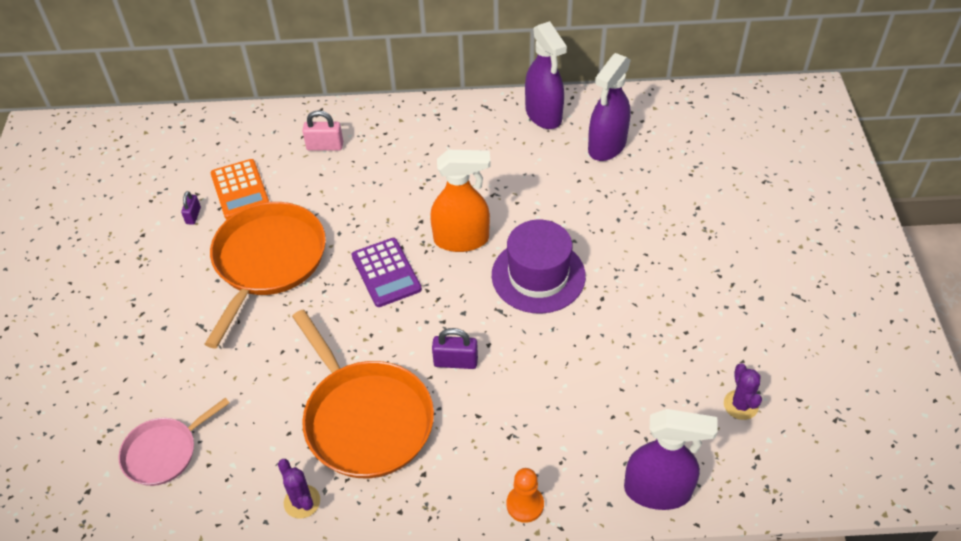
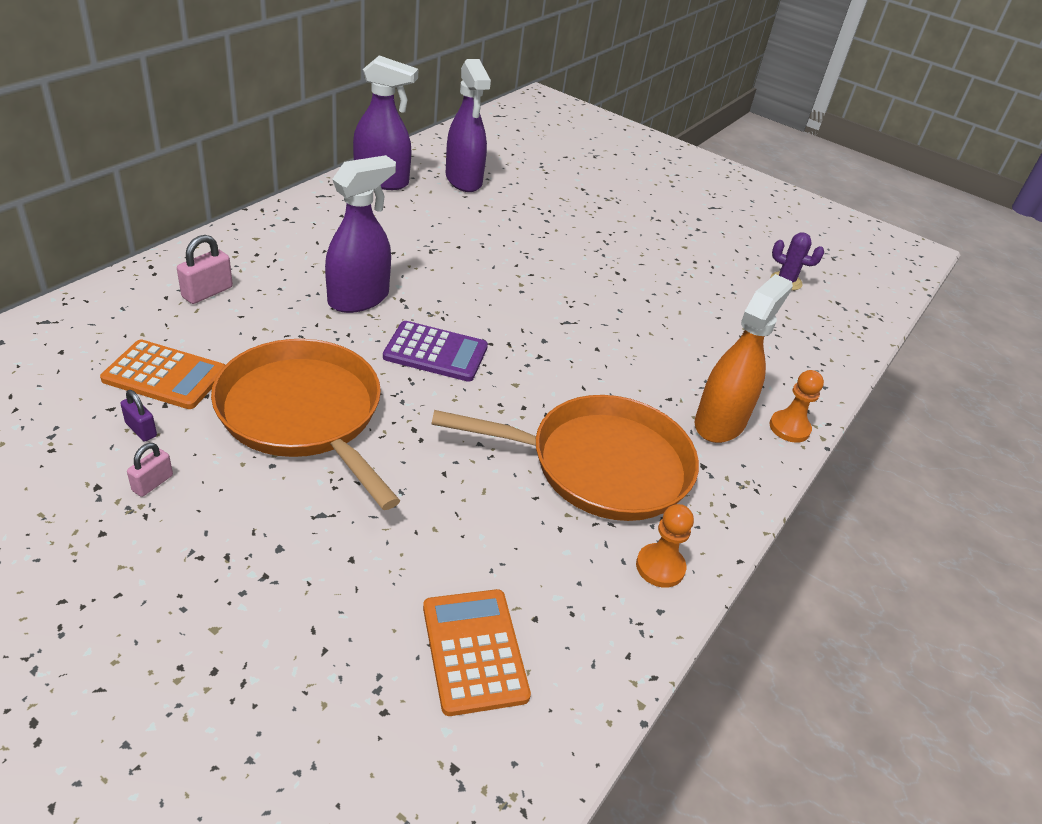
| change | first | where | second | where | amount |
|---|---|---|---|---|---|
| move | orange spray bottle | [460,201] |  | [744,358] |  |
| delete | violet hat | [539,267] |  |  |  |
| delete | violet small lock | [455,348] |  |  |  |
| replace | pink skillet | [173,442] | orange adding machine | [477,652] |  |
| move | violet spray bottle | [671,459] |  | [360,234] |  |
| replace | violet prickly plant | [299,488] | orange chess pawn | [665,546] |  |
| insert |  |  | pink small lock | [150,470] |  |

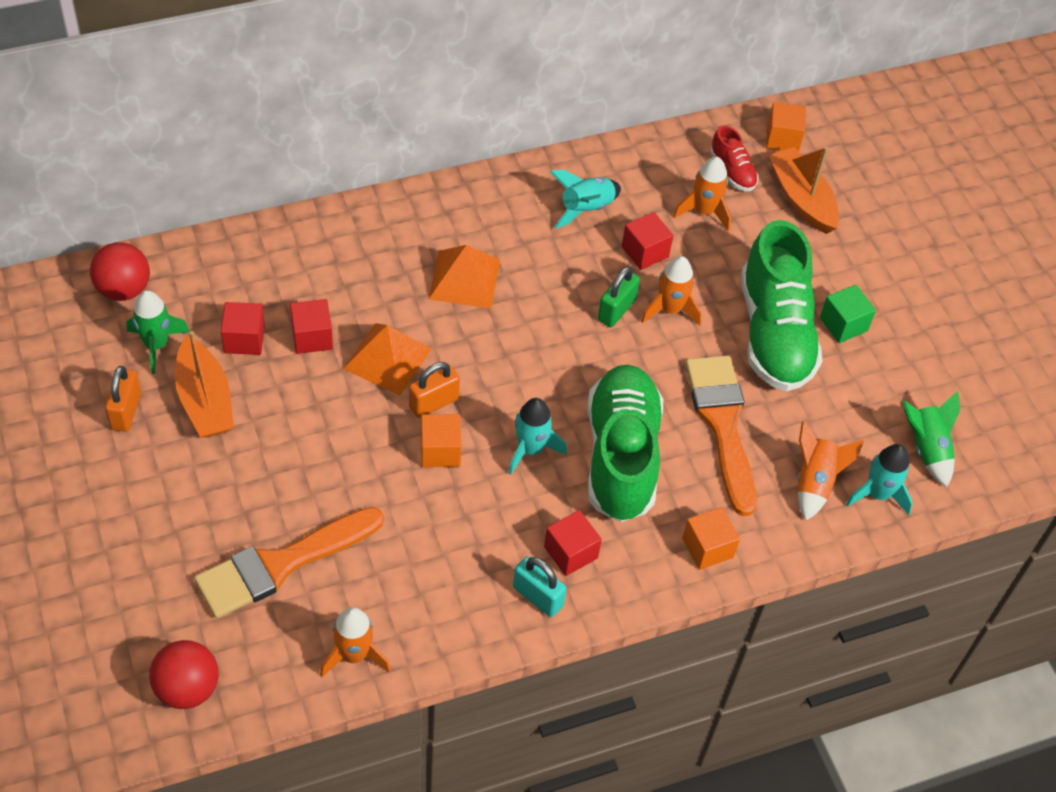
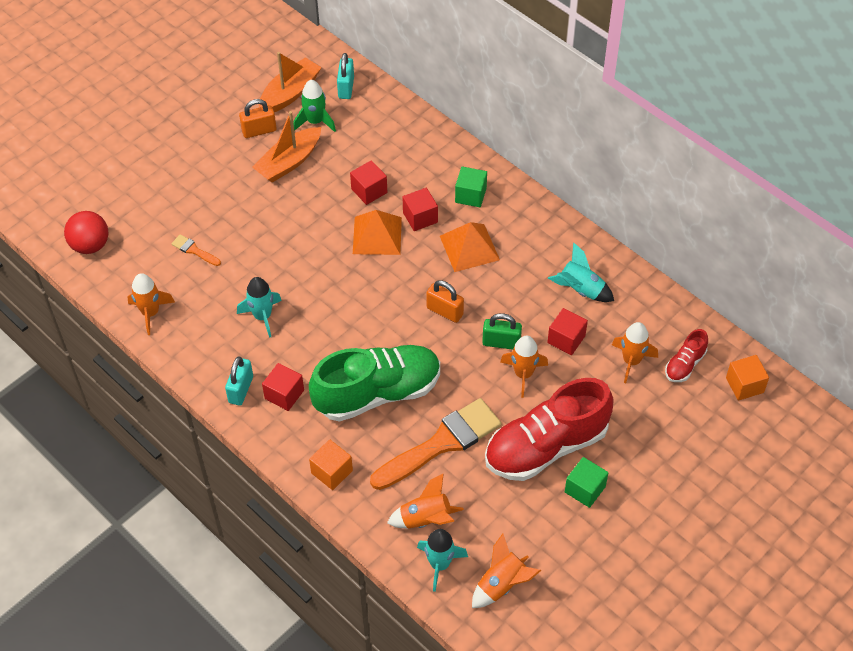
| change | first | where | second | where | amount |
|---|---|---|---|---|---|
| move | orange boat | [804,190] |  | [290,82] |  |
| recolor | green shoe | [782,305] | scarlet shoe | [549,429] |  |
| replace | scarlet sphere | [120,271] | aqua small lock | [345,76] |  |
| move | scarlet cube | [243,328] |  | [420,209] |  |
| move | orange small lock | [434,390] |  | [445,301] |  |
| recolor | green spaceship | [932,439] | orange spaceship | [506,571] |  |
| move | aqua spaceship | [538,436] |  | [259,307] |  |
| delete | orange cube | [441,440] |  |  |  |
| resize | orange paintbrush | [289,562] |  | [196,250] | x0.42 |
| insert |  |  | green cube | [471,186] |  |

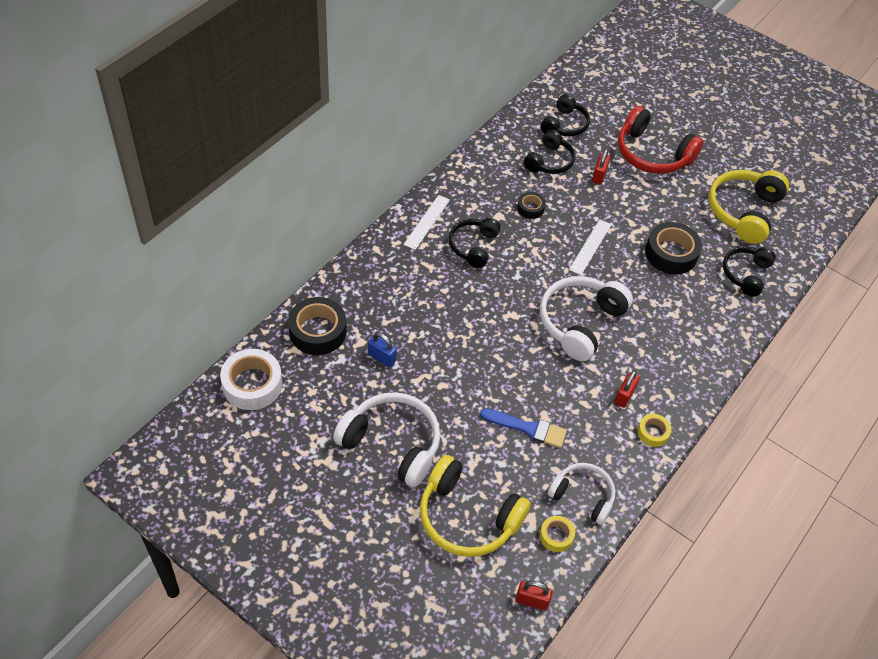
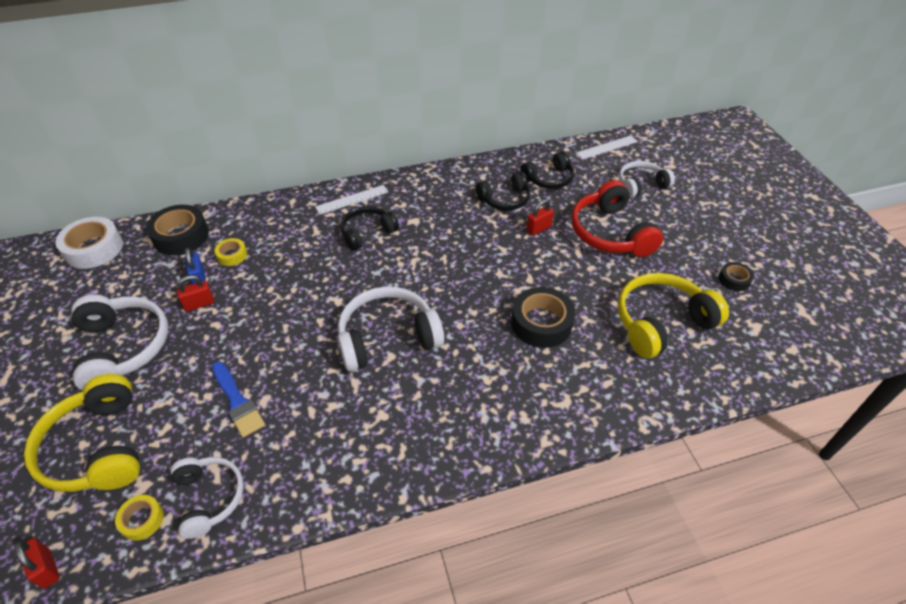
| change | first | where | second | where | amount |
|---|---|---|---|---|---|
| move | black roll of tape | [531,205] |  | [736,276] |  |
| move | snow-white straightedge | [590,247] |  | [607,147] |  |
| delete | black headset | [749,271] |  |  |  |
| move | scarlet small lock | [627,389] |  | [195,293] |  |
| move | bright yellow roll of tape | [654,430] |  | [230,252] |  |
| insert |  |  | snow-white headset | [647,179] |  |

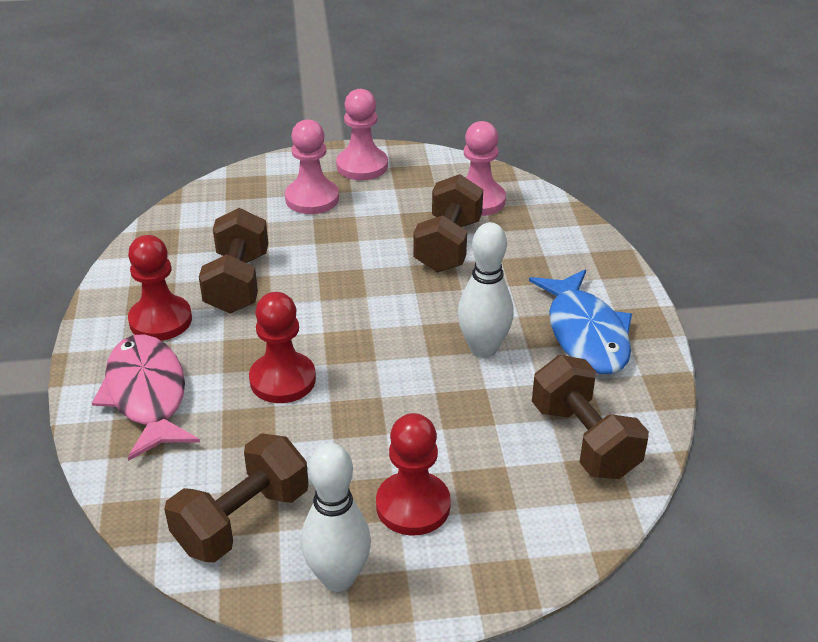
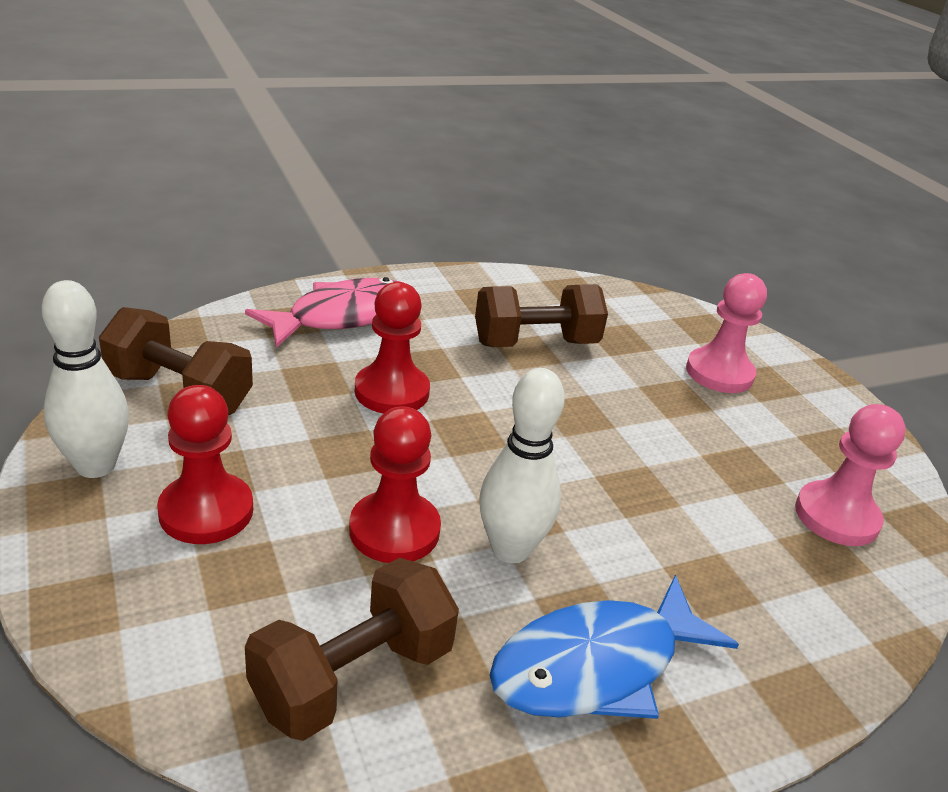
| change | first | where | second | where | amount |
|---|---|---|---|---|---|
| delete | pink chess pawn | [362,134] |  |  |  |
| delete | brown dumbbell | [448,223] |  |  |  |
| move | scarlet chess pawn | [160,288] |  | [395,484] |  |

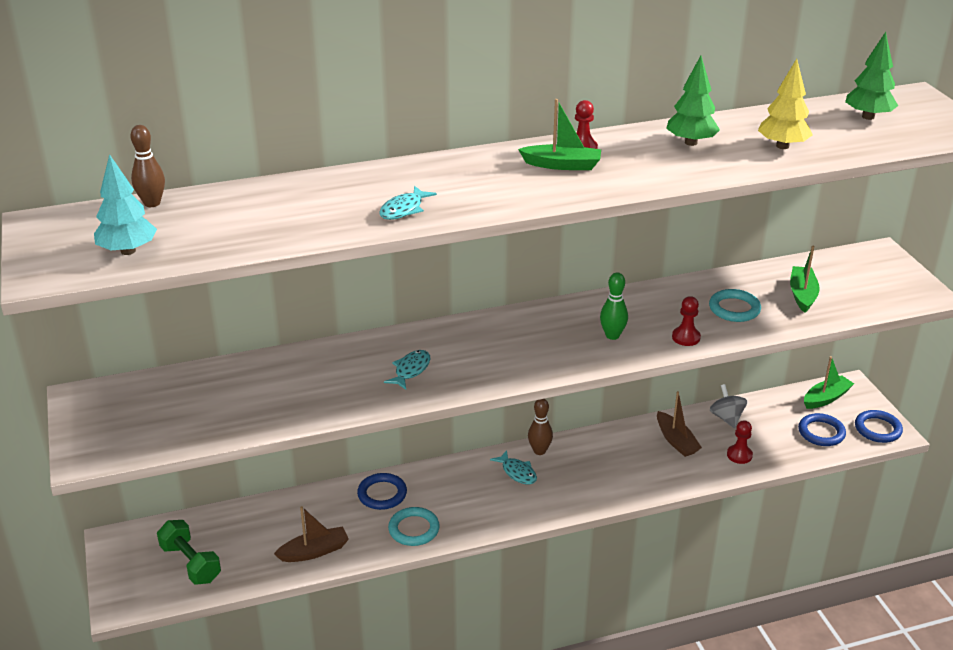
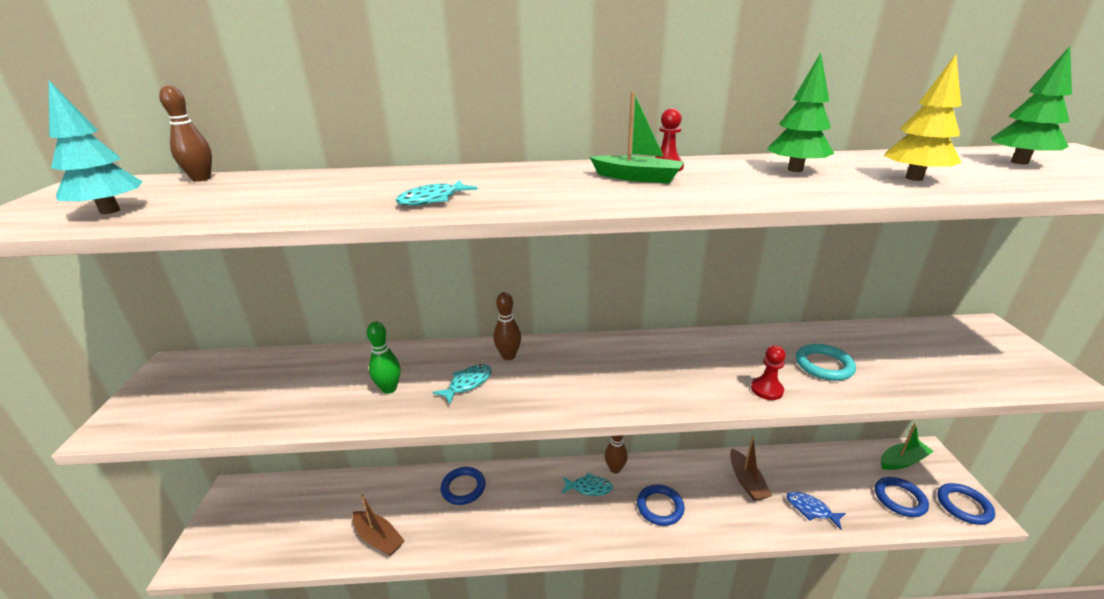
| change | first | where | second | where | amount |
|---|---|---|---|---|---|
| delete | green boat | [805,279] |  |  |  |
| move | green tenpin | [614,306] |  | [384,358] |  |
| delete | grey spinning top | [728,406] |  |  |  |
| replace | scarlet chess pawn | [740,442] | royal blue toy fish | [816,510] |  |
| rotate | aqua toy fish | [513,467] |  | [587,484] | 60 degrees counterclockwise |
| rotate | brown boat | [311,534] |  | [378,525] | 45 degrees clockwise |
| delete | aqua hoop | [414,526] |  |  |  |
| delete | green dumbbell | [189,552] |  |  |  |
| insert |  |  | brown tenpin | [507,326] |  |
| insert |  |  | royal blue hoop | [660,505] |  |

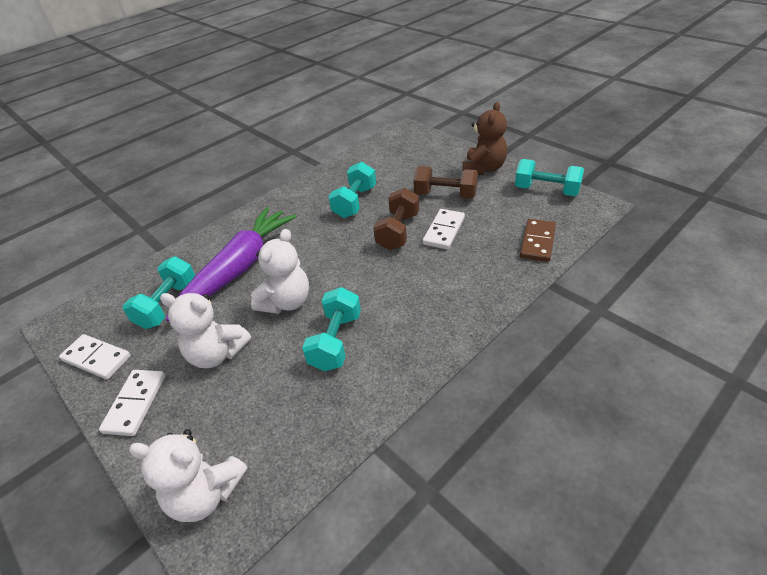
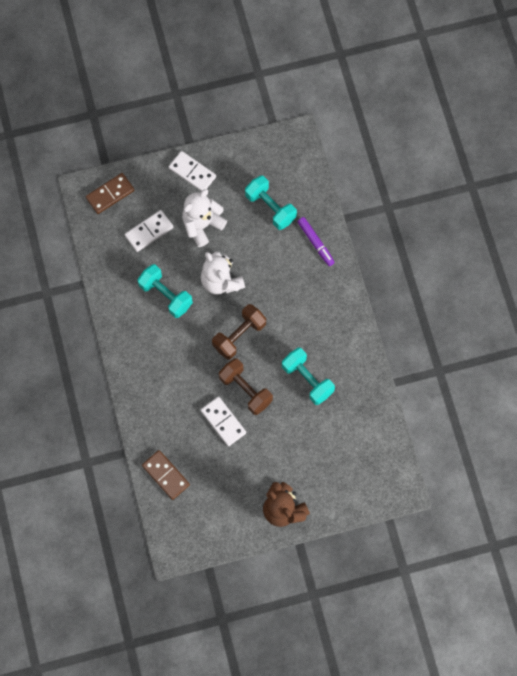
| change | first | where | second | where | amount |
|---|---|---|---|---|---|
| delete | aqua dumbbell | [549,177] |  |  |  |
| move | brown dumbbell | [445,182] |  | [239,331] |  |
| delete | violet root vegetable | [231,264] |  |  |  |
| move | snow-white domino piece | [95,356] |  | [149,231] |  |
| replace | snow-white teddy bear | [188,475] | brown domino piece | [110,193] |  |
| insert |  |  | violet marker | [316,241] |  |

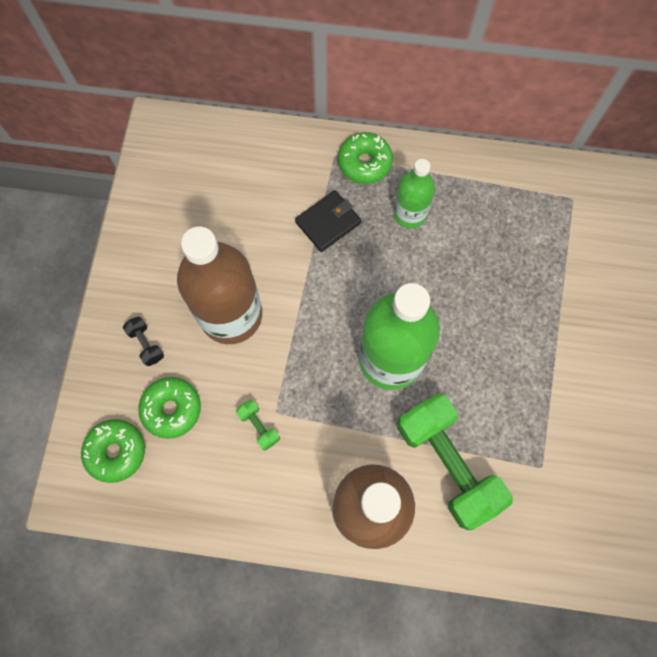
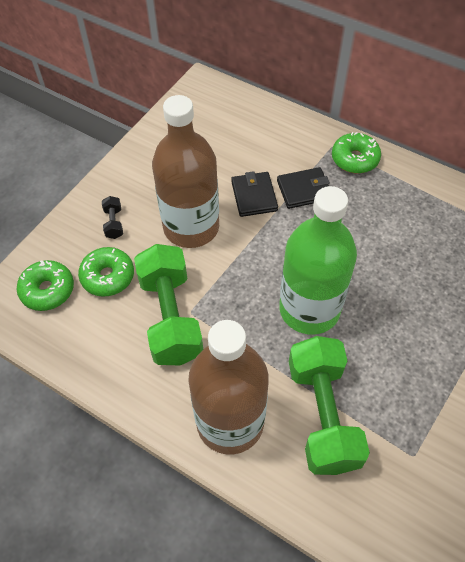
| change | first | where | second | where | amount |
|---|---|---|---|---|---|
| delete | green drink bottle | [414,194] |  |  |  |
| resize | green dumbbell | [258,425] |  | [168,304] | x2.48 |
| insert |  |  | black billfold | [254,194] |  |

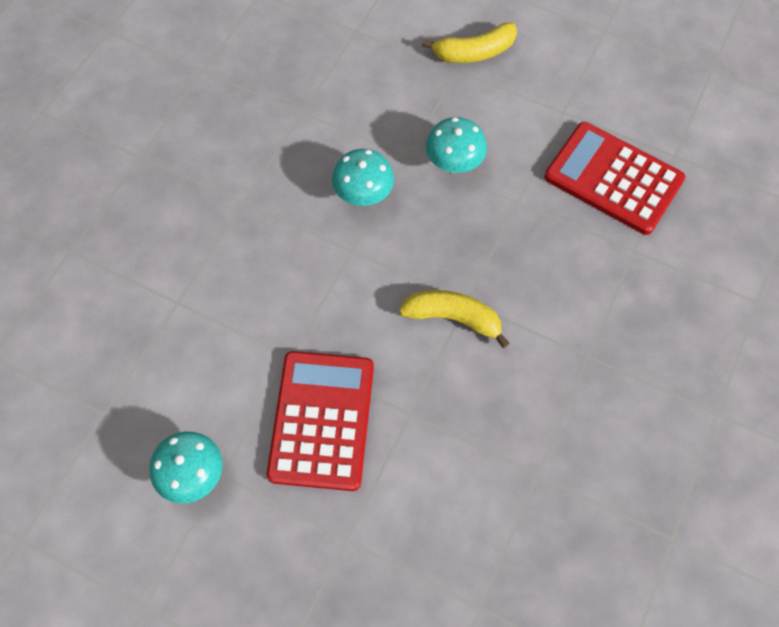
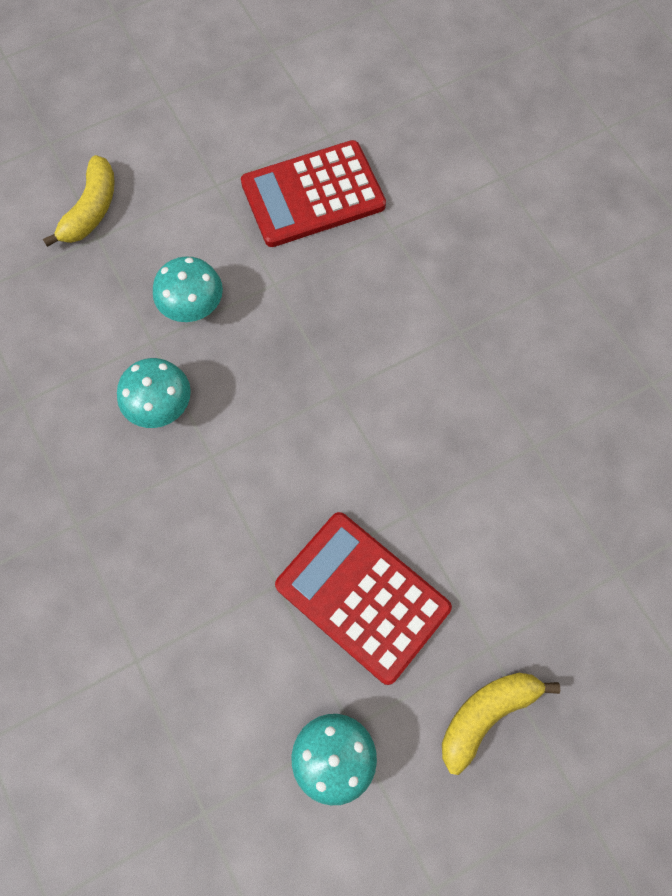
| change | first | where | second | where | amount |
|---|---|---|---|---|---|
| move | bright yellow banana | [454,319] |  | [501,724] |  |

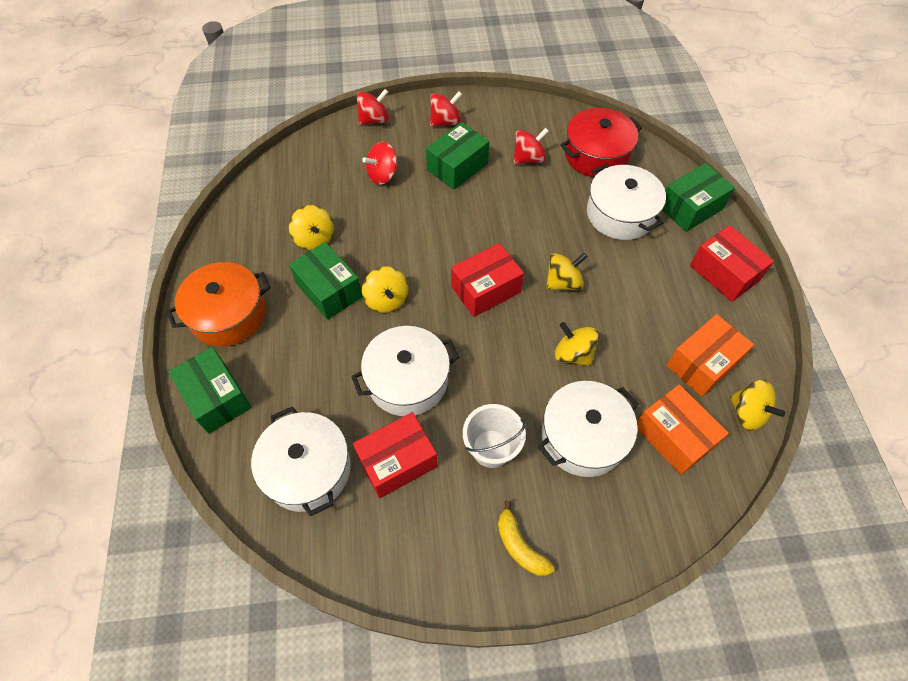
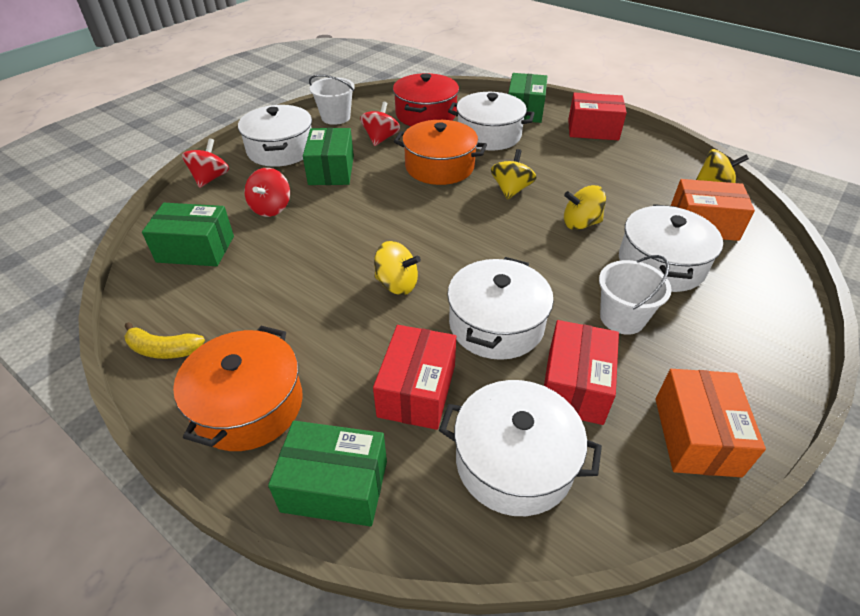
| change | first | where | second | where | amount |
|---|---|---|---|---|---|
| replace | scarlet spinning top | [446,109] | snow-white stockpot | [275,136] |  |
| delete | bright yellow spinning top | [311,227] |  |  |  |
| move | green parcel | [326,281] |  | [188,234] |  |
| move | scarlet parcel | [487,280] |  | [414,377] |  |
| move | orange parcel | [710,355] |  | [710,423] |  |
| move | bright yellow banana | [526,538] |  | [164,340] |  |
| insert |  |  | snow-white pail | [332,99] |  |
| insert |  |  | orange stockpot | [440,152] |  |

